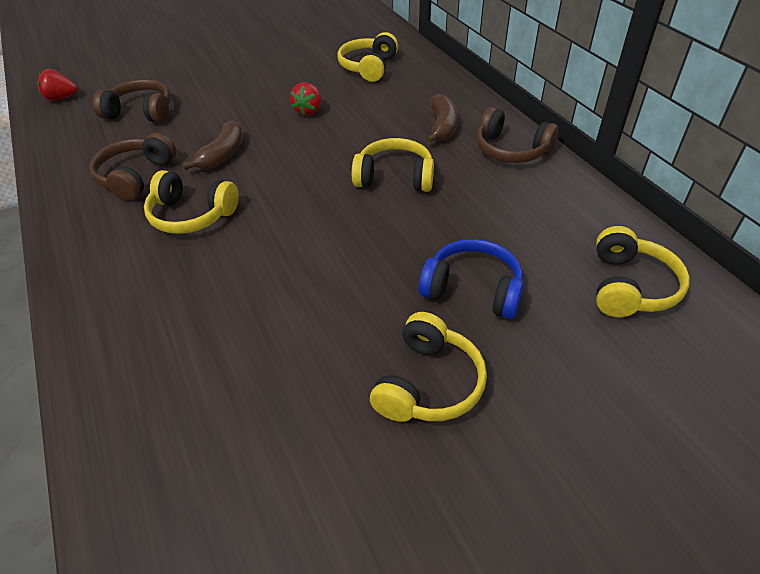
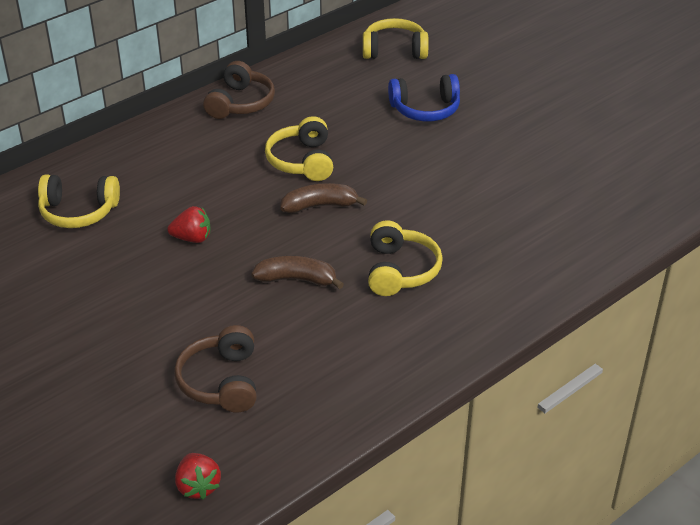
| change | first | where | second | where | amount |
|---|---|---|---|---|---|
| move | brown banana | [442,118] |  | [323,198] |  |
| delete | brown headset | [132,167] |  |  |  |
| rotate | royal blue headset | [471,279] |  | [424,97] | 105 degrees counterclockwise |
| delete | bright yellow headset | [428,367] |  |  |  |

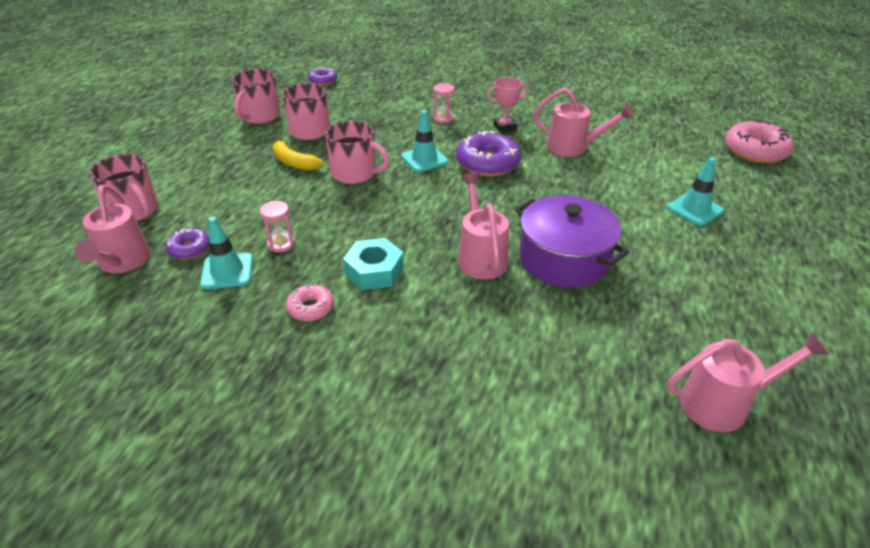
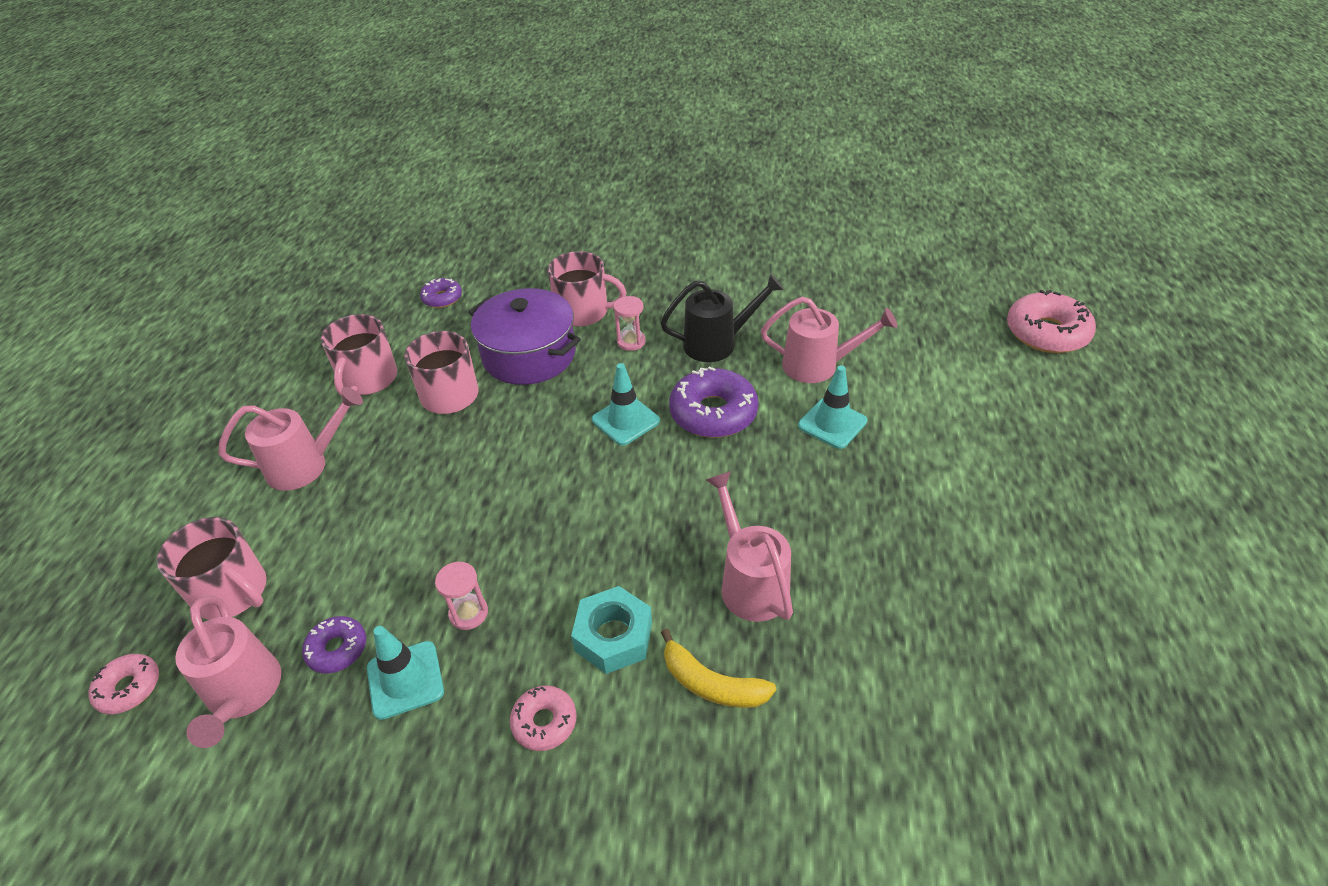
| change | first | where | second | where | amount |
|---|---|---|---|---|---|
| replace | pink award cup | [507,104] | black sprinkling can | [722,318] |  |
| move | pink mug | [357,152] |  | [587,288] |  |
| move | bright yellow banana | [298,153] |  | [718,668] |  |
| move | aqua traffic cone | [695,191] |  | [832,407] |  |
| move | violet stockpot | [572,241] |  | [525,336] |  |
| move | pink sprinkling can | [748,382] |  | [290,439] |  |
| insert |  |  | pink doughnut | [123,684] |  |

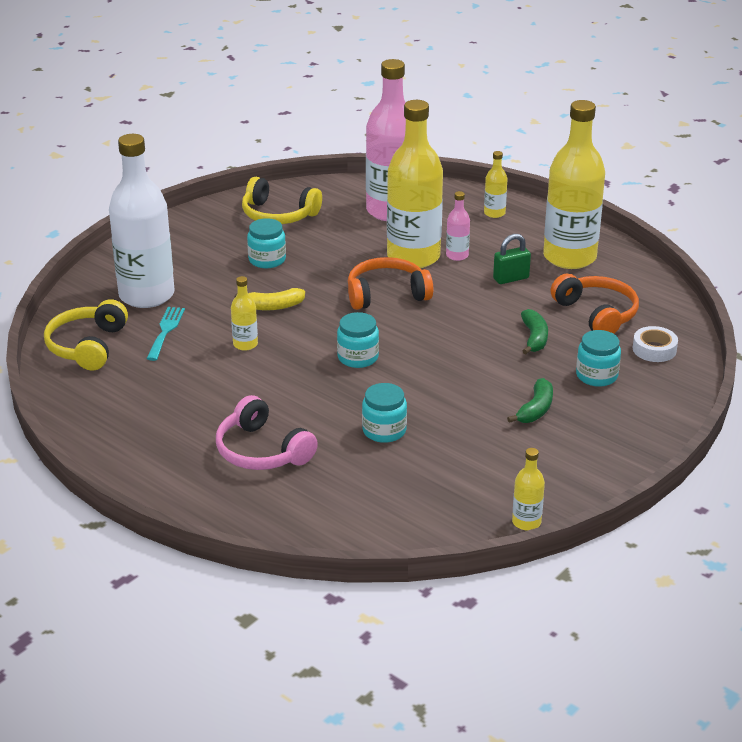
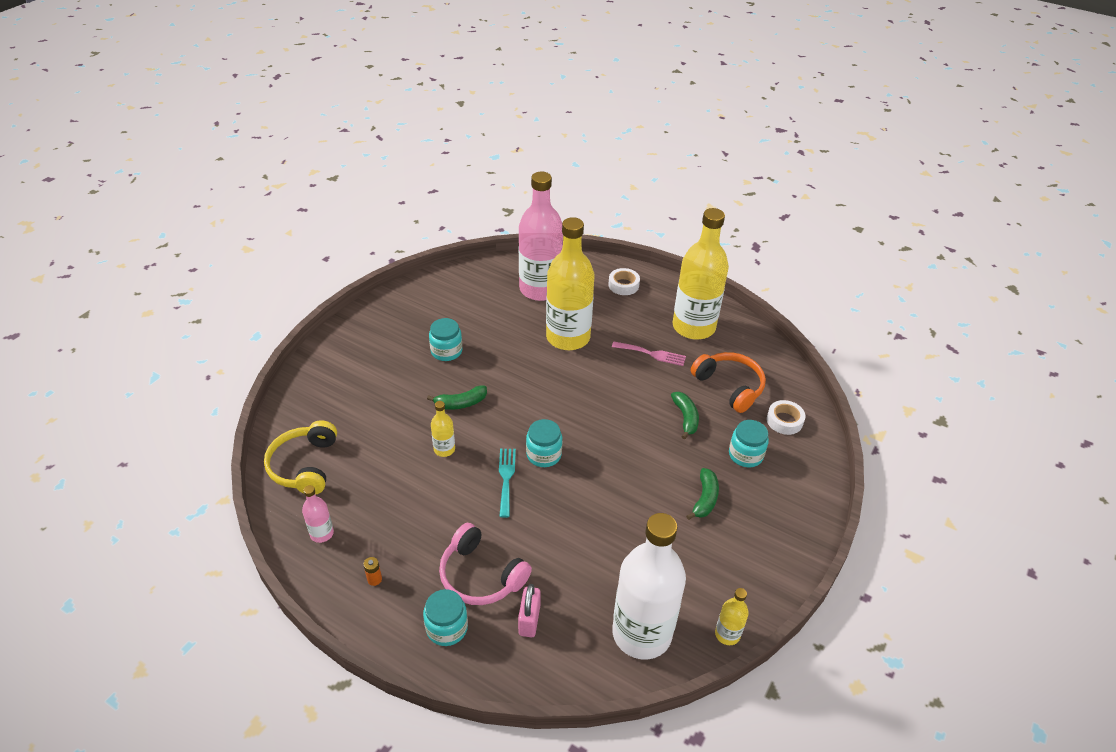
| change | first | where | second | where | amount |
|---|---|---|---|---|---|
| move | snow-white drink bottle | [141,221] |  | [649,586] |  |
| replace | bright yellow drink bottle | [496,184] | snow-white roll of tape | [624,281] |  |
| delete | bright yellow headset | [282,200] |  |  |  |
| move | pink drink bottle | [458,226] |  | [318,514] |  |
| replace | green small lock | [512,259] | pink table fork | [649,353] |  |
| delete | orange headset | [390,283] |  |  |  |
| recolor | bright yellow banana | [270,299] | green banana | [457,398] |  |
| move | aqua table fork | [165,334] |  | [507,483] |  |
| move | aqua jar | [384,413] |  | [445,617] |  |
| insert |  |  | orange battery | [372,571] |  |
| insert |  |  | pink small lock | [529,610] |  |

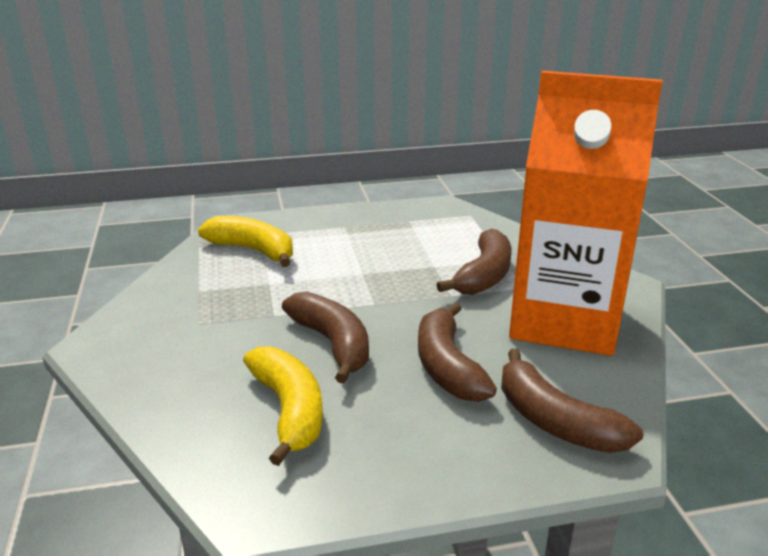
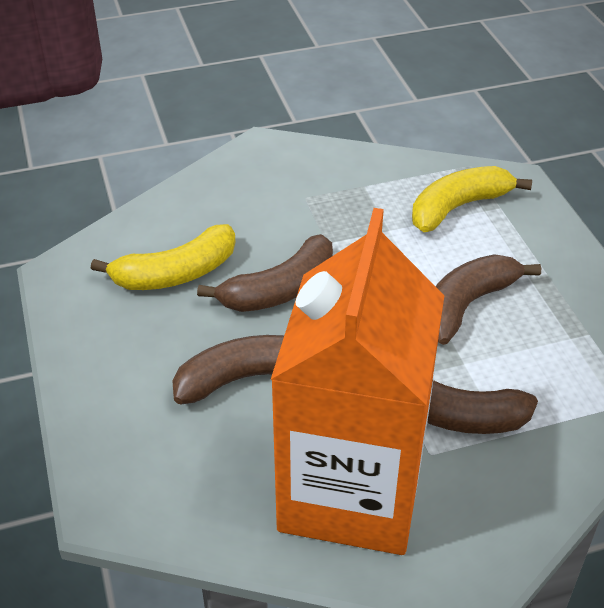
| change | first | where | second | where | amount |
|---|---|---|---|---|---|
| rotate | bright yellow banana | [245,241] |  | [472,199] | 150 degrees counterclockwise |
| move | brown banana | [572,401] |  | [488,299] |  |

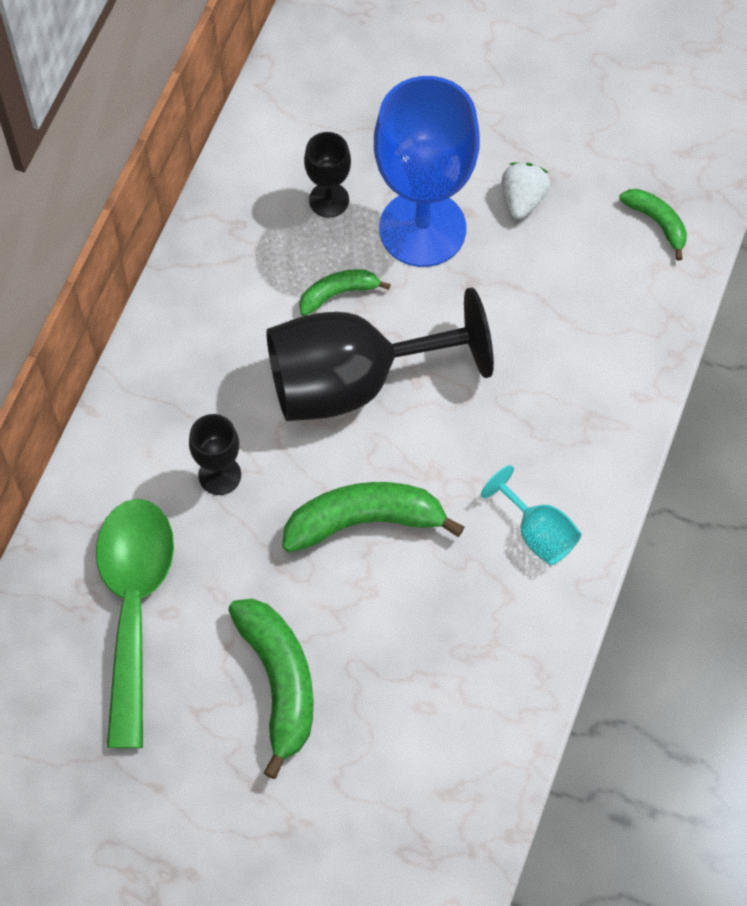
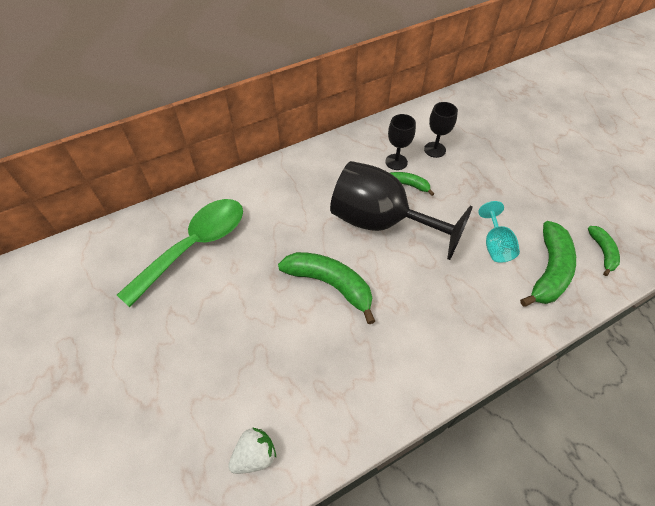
| change | first | where | second | where | amount |
|---|---|---|---|---|---|
| delete | royal blue wine glass | [427,171] |  |  |  |
| move | snow-white strawberry | [526,190] |  | [252,450] |  |
| move | black wine glass | [215,454] |  | [400,142] |  |
| move | aqua wine glass | [531,515] |  | [499,232] |  |
| move | green banana | [271,689] |  | [548,264] |  |

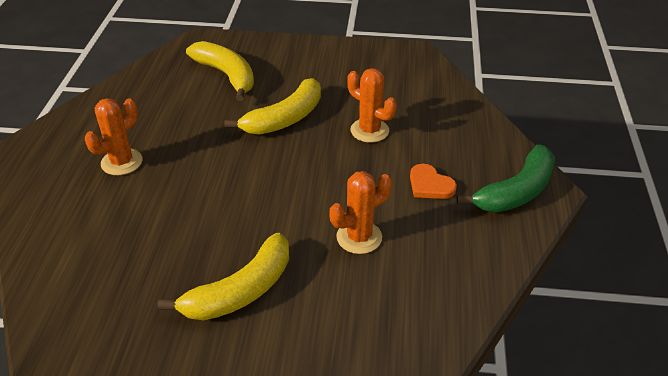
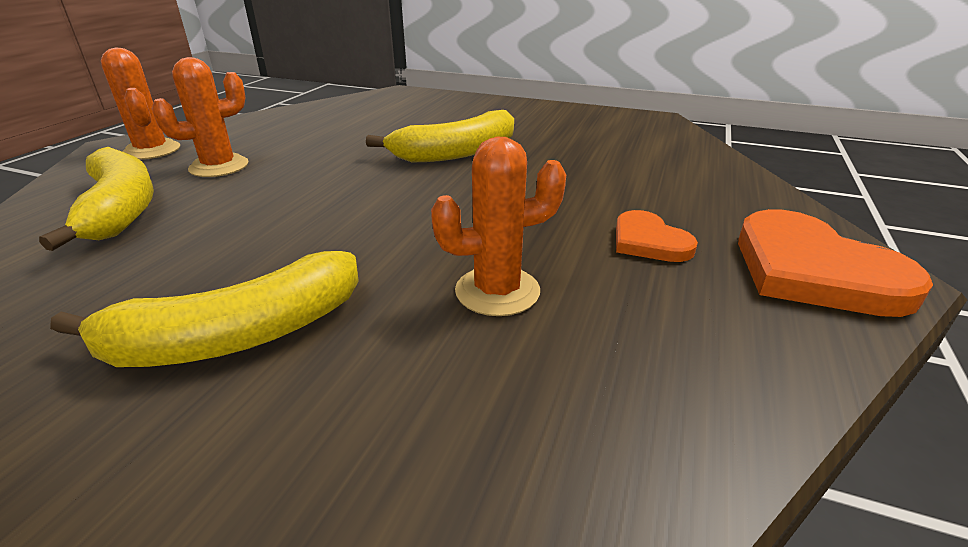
| change | first | where | second | where | amount |
|---|---|---|---|---|---|
| move | bright yellow banana | [220,71] |  | [96,199] |  |
| move | orange prickly plant | [372,105] |  | [140,104] |  |
| replace | green banana | [505,178] | orange heart shape | [835,263] |  |

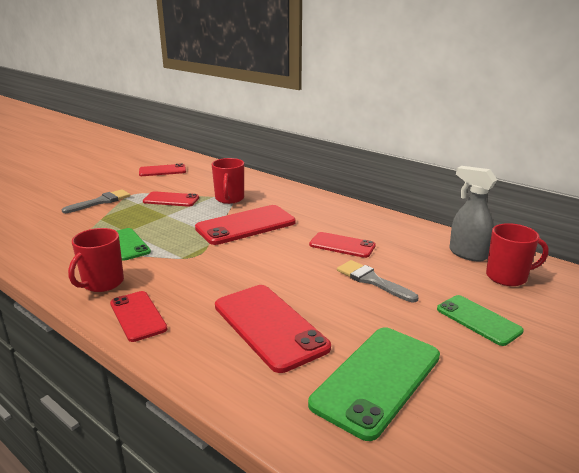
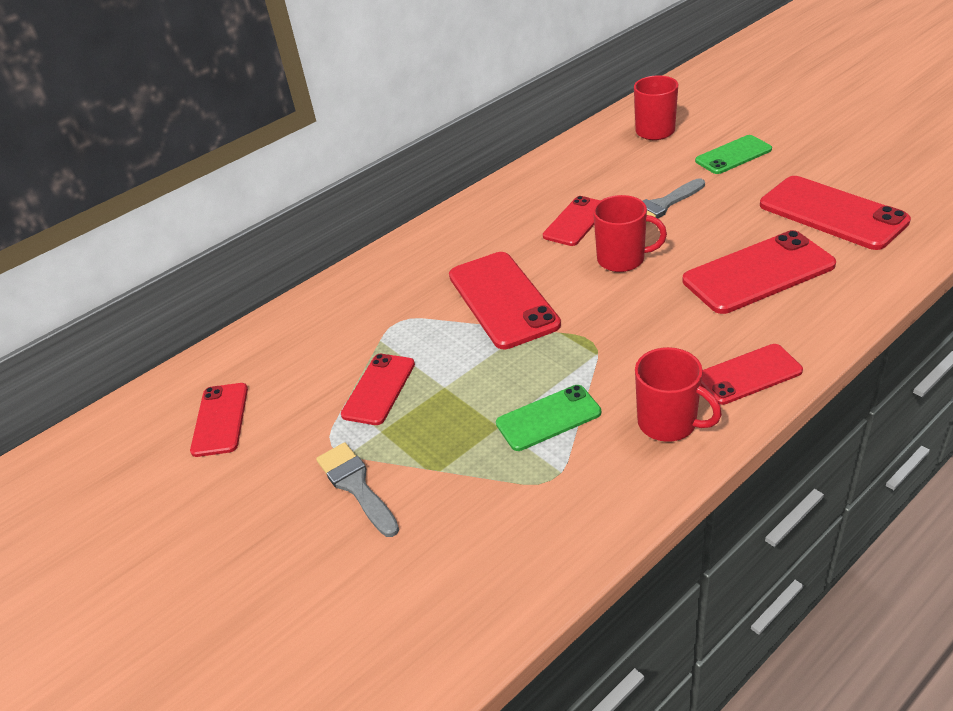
| change | first | where | second | where | amount |
|---|---|---|---|---|---|
| move | scarlet mug | [228,181] |  | [630,233] |  |
| delete | grey spray bottle | [473,213] |  |  |  |
| recolor | green phone | [374,384] | scarlet phone | [835,213] |  |

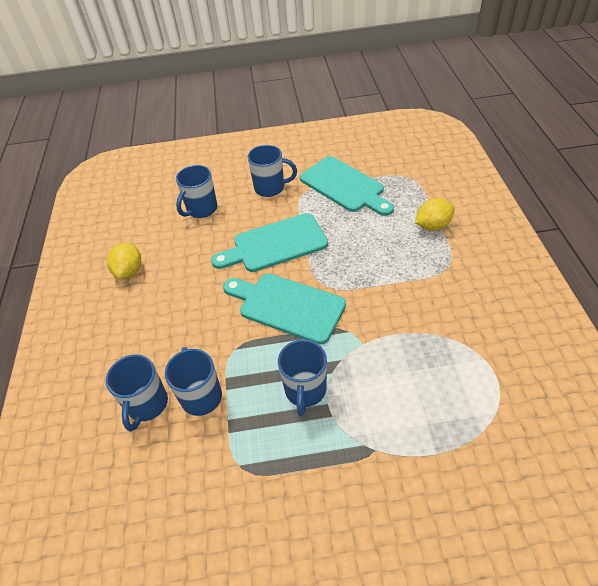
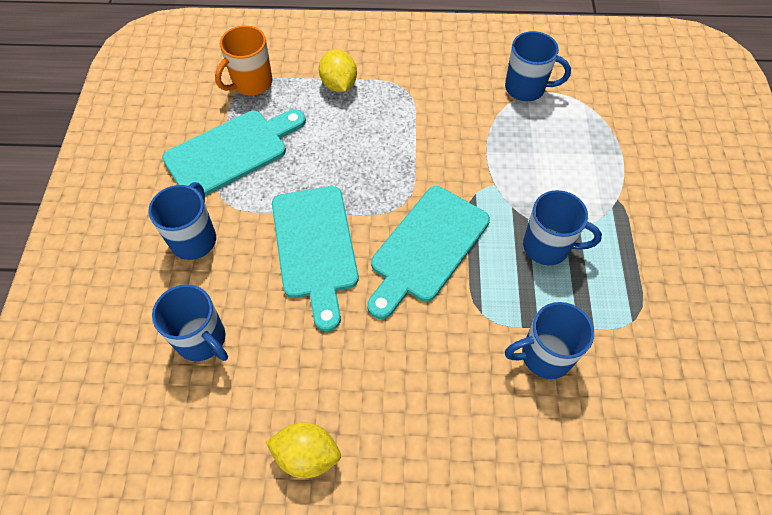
| change | first | where | second | where | amount |
|---|---|---|---|---|---|
| move | royal blue mug | [137,392] |  | [538,66] |  |
| insert |  |  | orange mug | [244,60] |  |

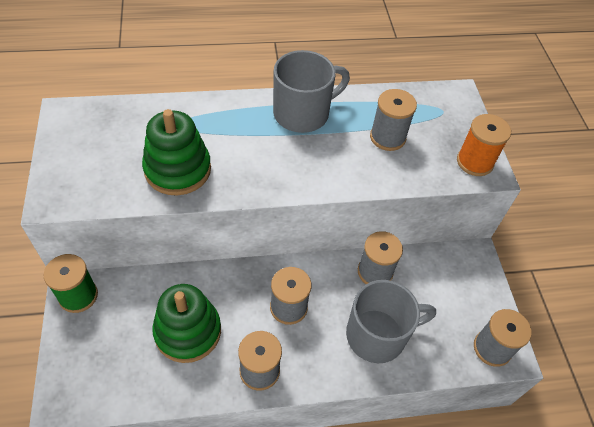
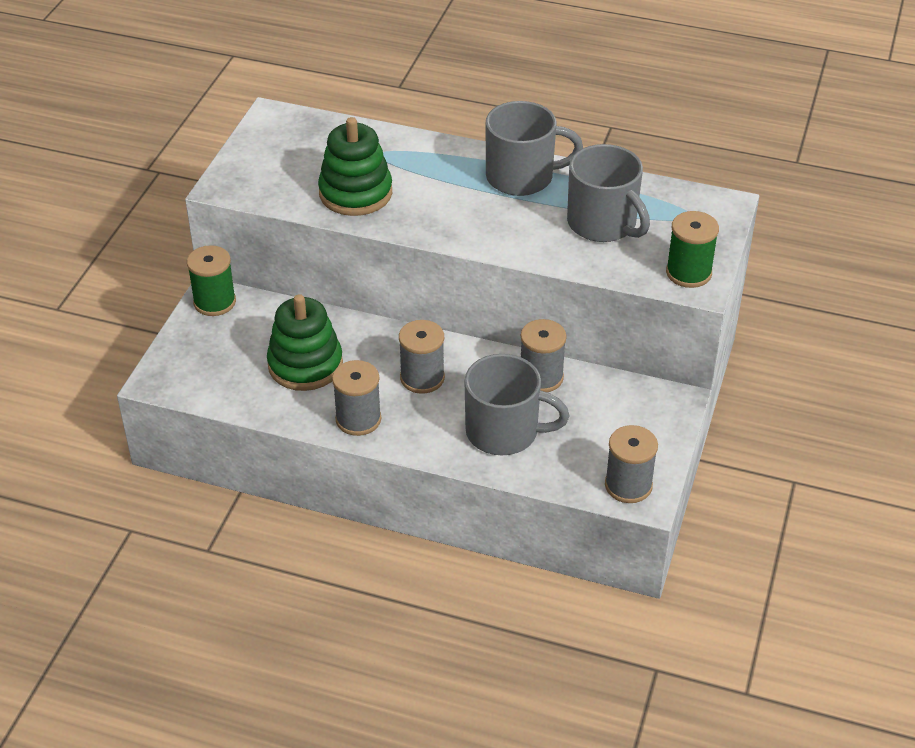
| change | first | where | second | where | amount |
|---|---|---|---|---|---|
| replace | grey bobbin | [393,120] | grey mug | [608,193] |  |
| recolor | orange bobbin | [484,145] | green bobbin | [692,249] |  |

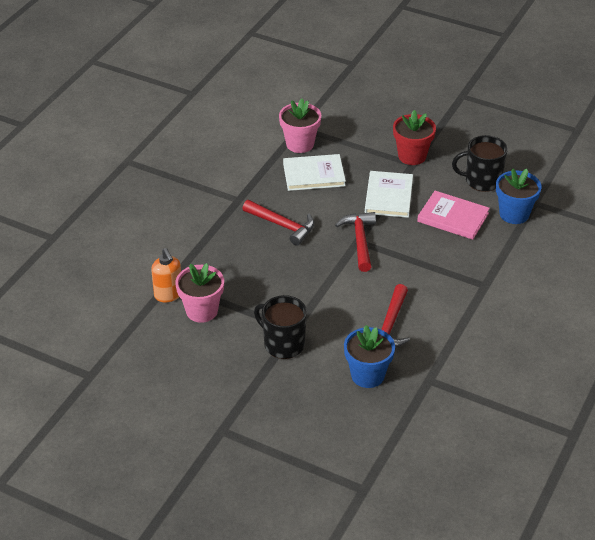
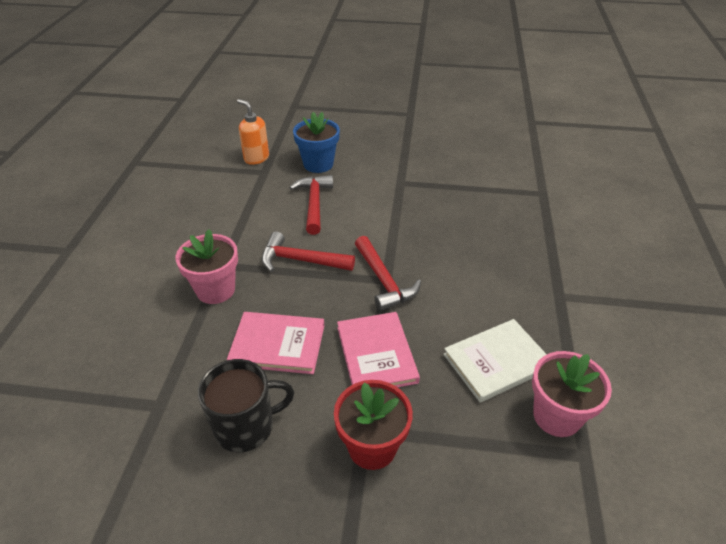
| change | first | where | second | where | amount |
|---|---|---|---|---|---|
| delete | royal blue flower pot | [519,196] |  |  |  |
| recolor | snow-white hardback | [389,194] | pink hardback | [378,349] |  |
| move | scarlet carpenter's hammer | [278,222] |  | [308,252] |  |
| move | orange pump bottle | [166,275] |  | [253,132] |  |
| move | pink flower pot | [199,293] |  | [206,266] |  |
| delete | black mug | [280,327] |  |  |  |

